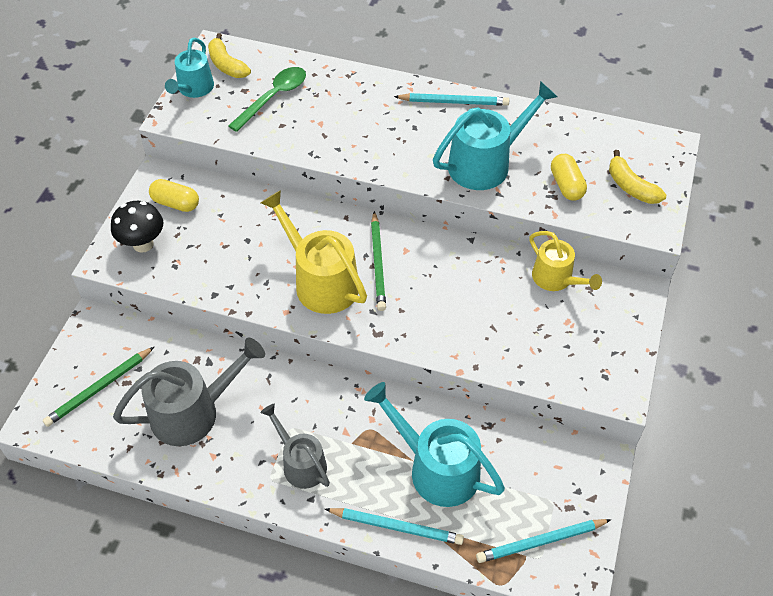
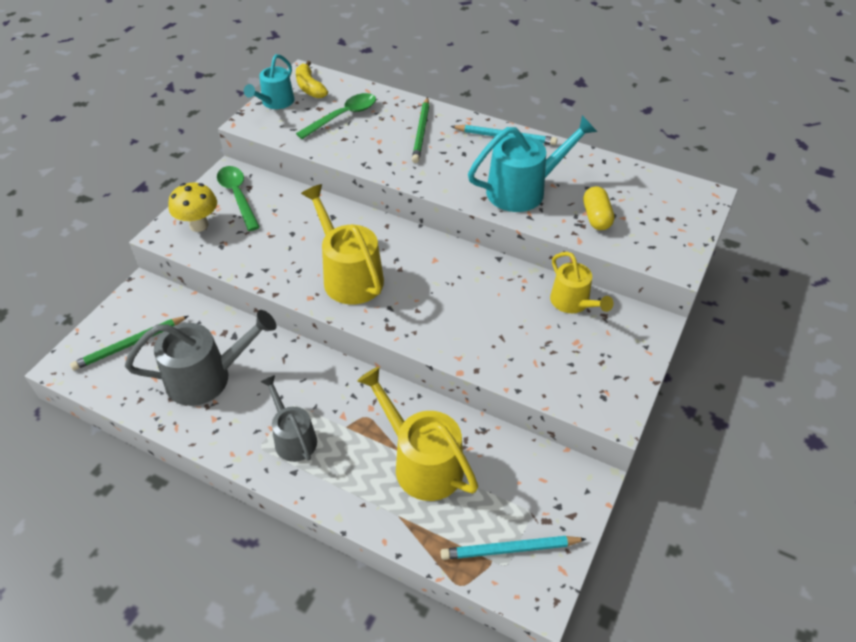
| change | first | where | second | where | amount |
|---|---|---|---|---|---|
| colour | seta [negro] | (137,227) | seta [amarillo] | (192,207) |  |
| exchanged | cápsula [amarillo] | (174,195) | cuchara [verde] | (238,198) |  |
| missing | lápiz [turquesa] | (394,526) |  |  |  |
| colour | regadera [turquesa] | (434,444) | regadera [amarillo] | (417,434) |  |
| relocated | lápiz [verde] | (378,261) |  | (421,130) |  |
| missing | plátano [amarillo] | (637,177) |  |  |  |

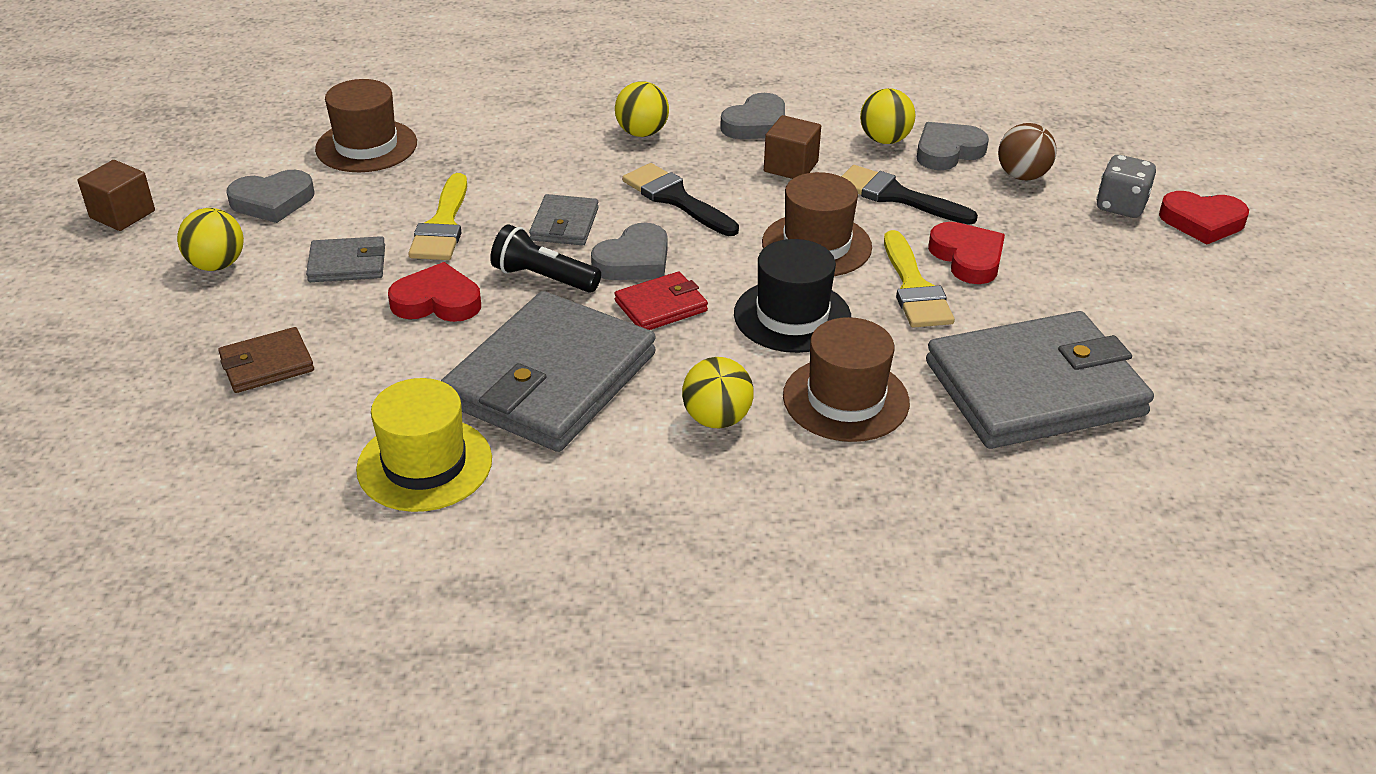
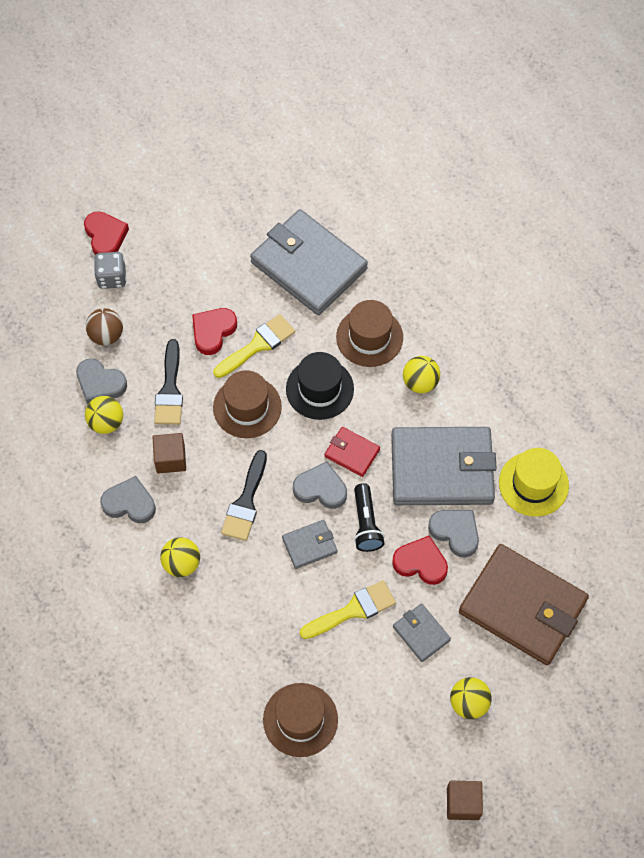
| change | first | where | second | where | amount |
|---|---|---|---|---|---|
| size | cartera [marrón] | (266,360) |  | (524,604) | x2.21 |
| relocated | corazón [gris] | (270,196) |  | (453,534) |  |
| spun | corazón [rojo] | (434,292) |  | (420,560) | 135 degrees clockwise |

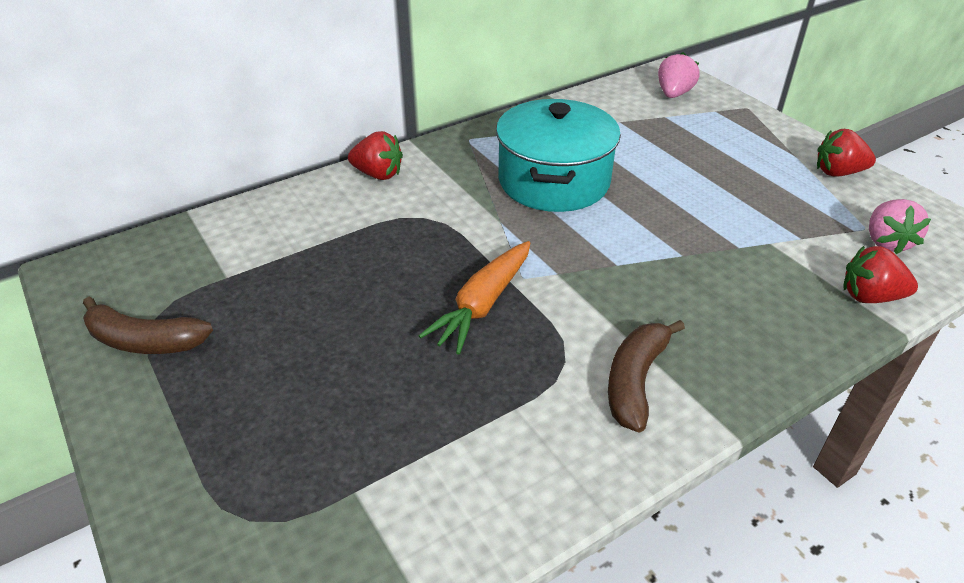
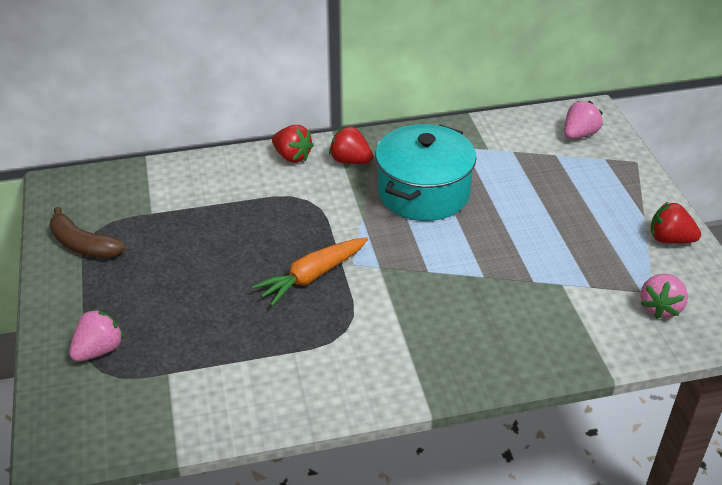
| change | first | where | second | where | amount |
|---|---|---|---|---|---|
| missing | plátano [marrón] | (646,376) |  |  |  |
| relocated | fresa [rojo] | (880,274) |  | (351,145) |  |
| appeared |  |  | fresa [rosa] | (96,335) |  |

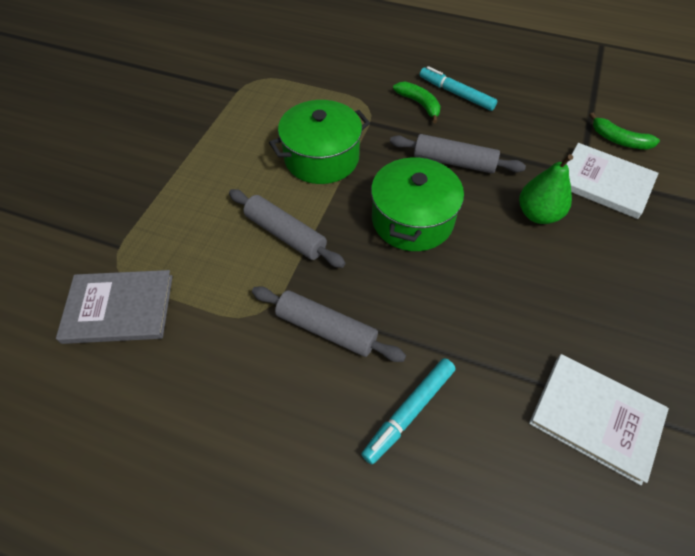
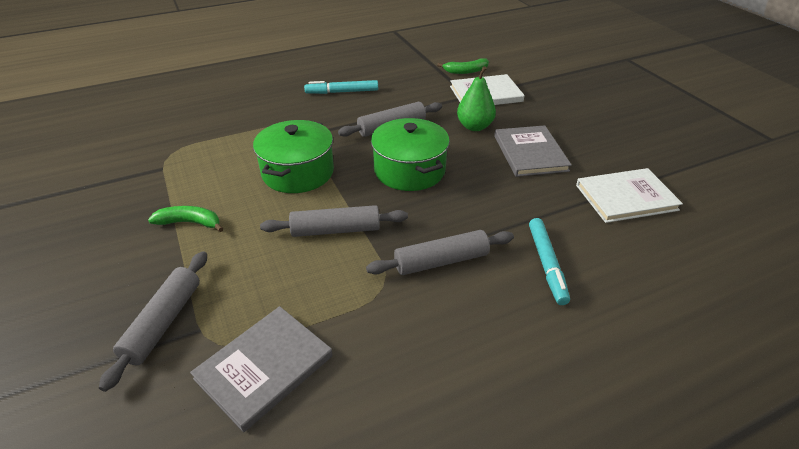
| change | first | where | second | where | amount |
|---|---|---|---|---|---|
| relocated | plátano [verde] | (417,102) |  | (185,219) |  |
| appeared |  |  | rodillo [gris] | (153,321) |  |
| appeared |  |  | libro [gris] | (533,151) |  |

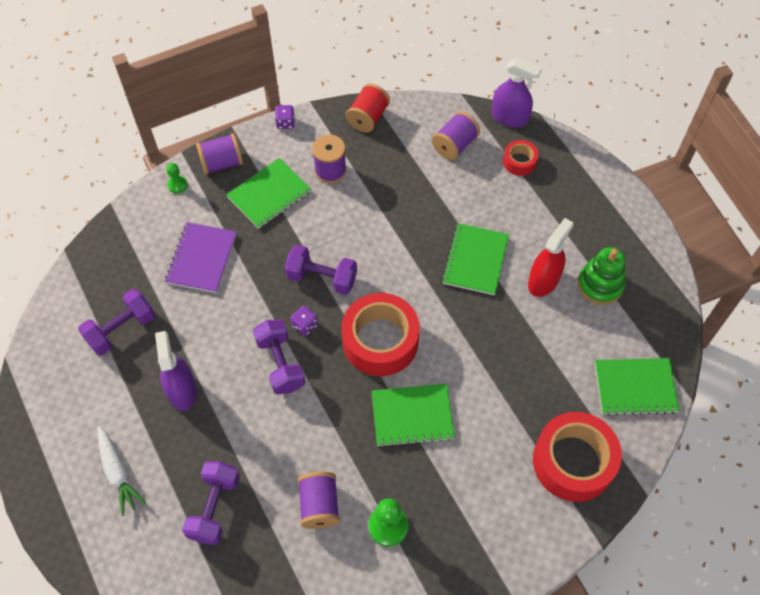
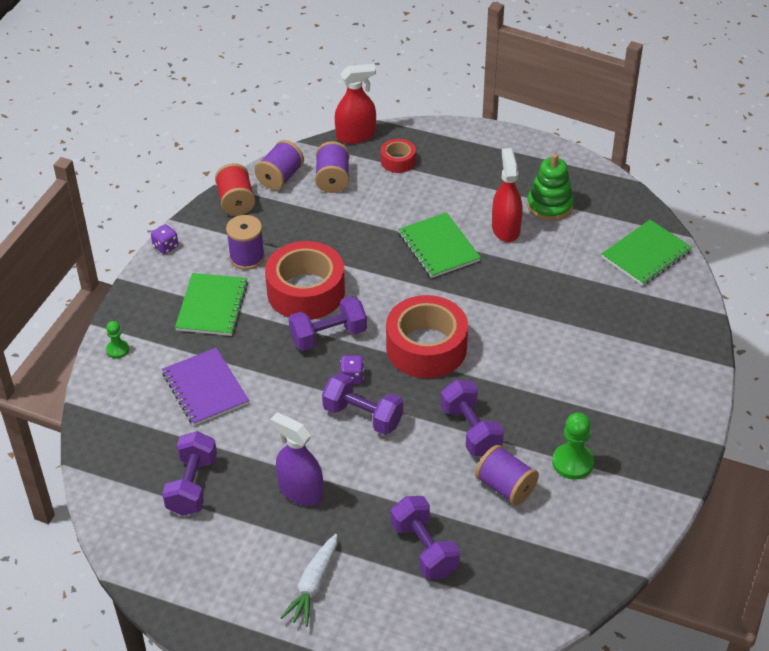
| change | first | where | second | where | amount |
|---|---|---|---|---|---|
| spun | zanahoria [blanco] | (122,471) |  | (308,580) | 90 degrees clockwise |
| relocated | carrete [morado] | (219,154) |  | (279,165) |  |
| missing | cuaderno [verde] | (413,415) |  |  |  |
| colour | pulverizador [morado] | (516,92) | pulverizador [rojo] | (355,104) |  |
| relocated | cinta adhesiva [rojo] | (577,457) |  | (305,280) |  |
| appeared |  |  | mancuerna [morado] | (472,418) |  |

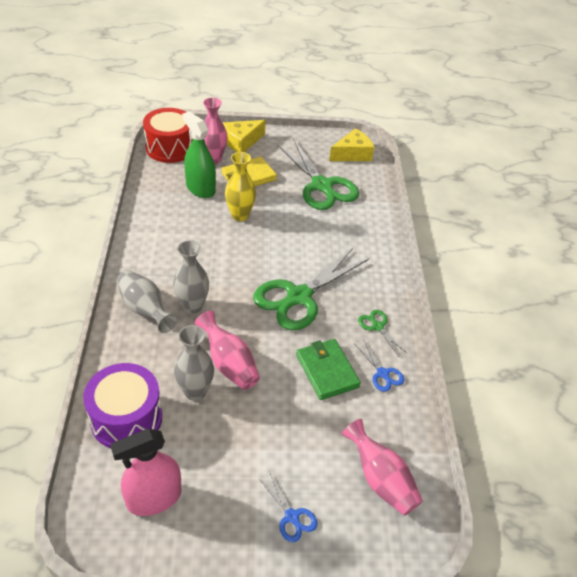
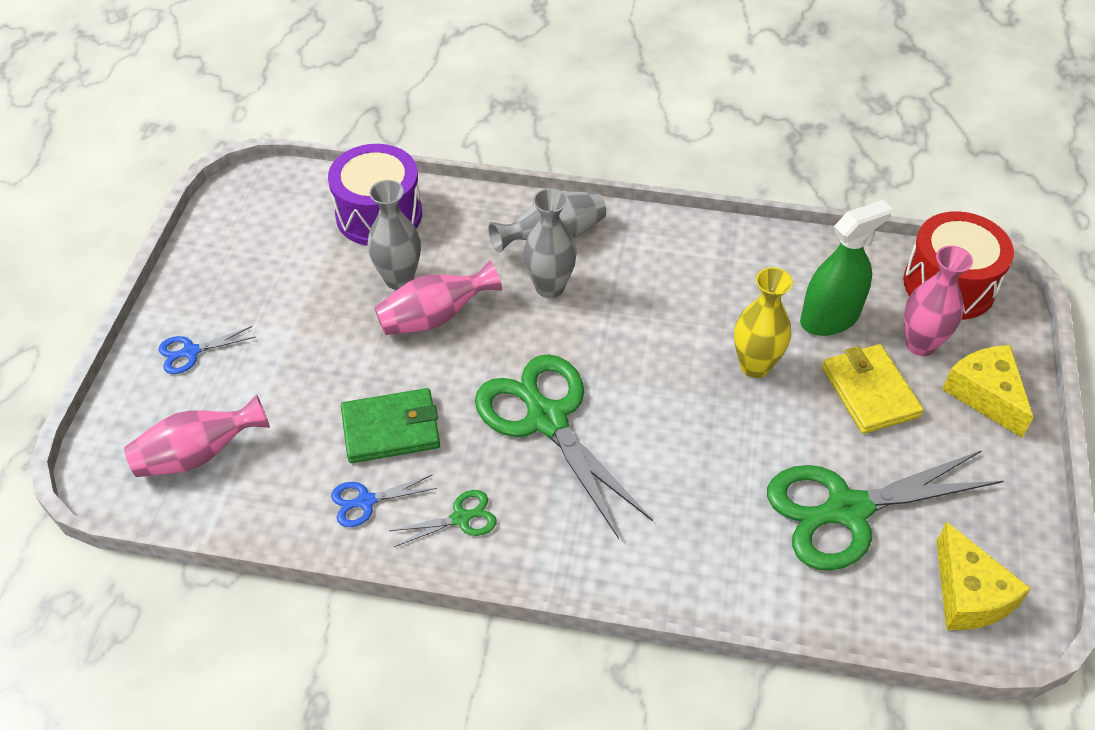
| change | first | where | second | where | amount |
|---|---|---|---|---|---|
| missing | pulverizador [rosa] | (145,472) |  |  |  |

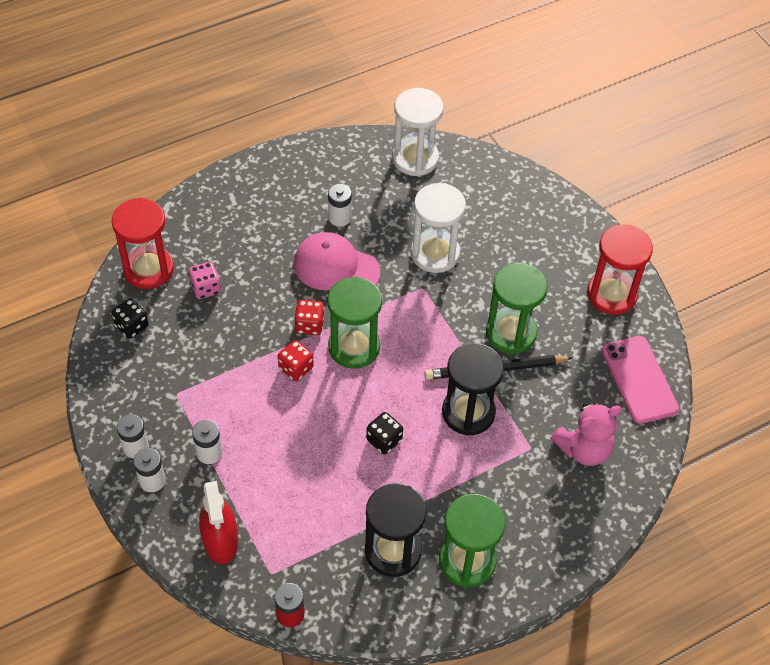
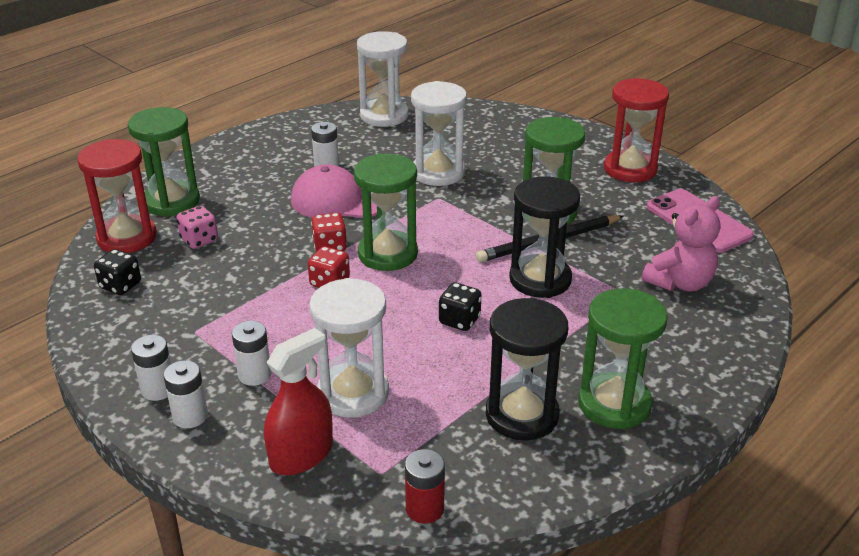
| change | first | where | second | where | amount |
|---|---|---|---|---|---|
| spun | pulverizador [rojo] | (218,522) |  | (298,401) | 105 degrees counterclockwise |
| appeared |  |  | reloj de arena [verde] | (164,162) |  |
| appeared |  |  | reloj de arena [blanco] | (349,348) |  |

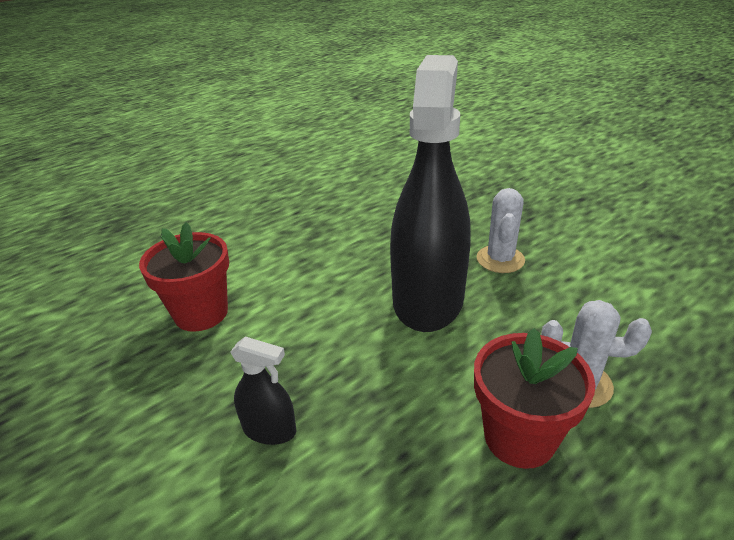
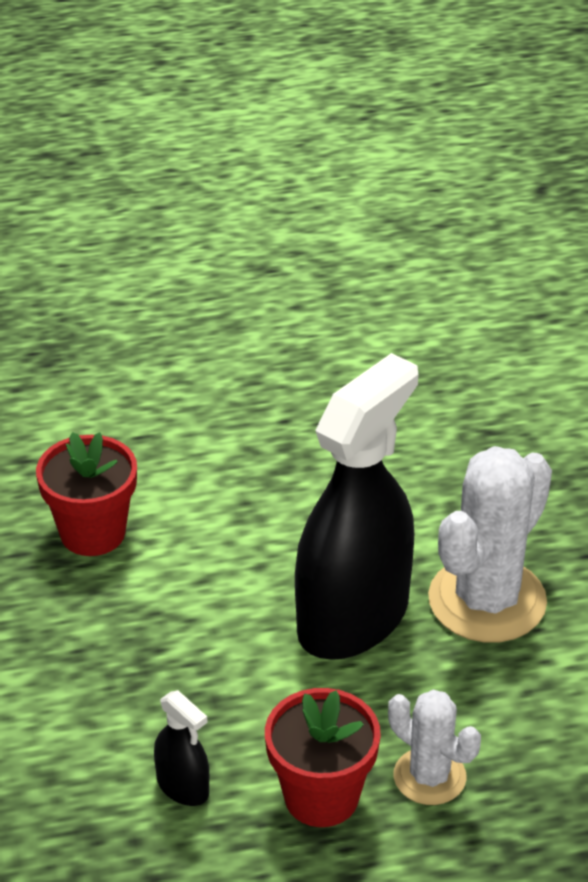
| change | first | where | second | where | amount |
|---|---|---|---|---|---|
| relocated | pulverizador [negro] | (263,390) |  | (181,748) |  |
| size | cactus [blanco] | (500,230) |  | (490,544) | x1.77 |

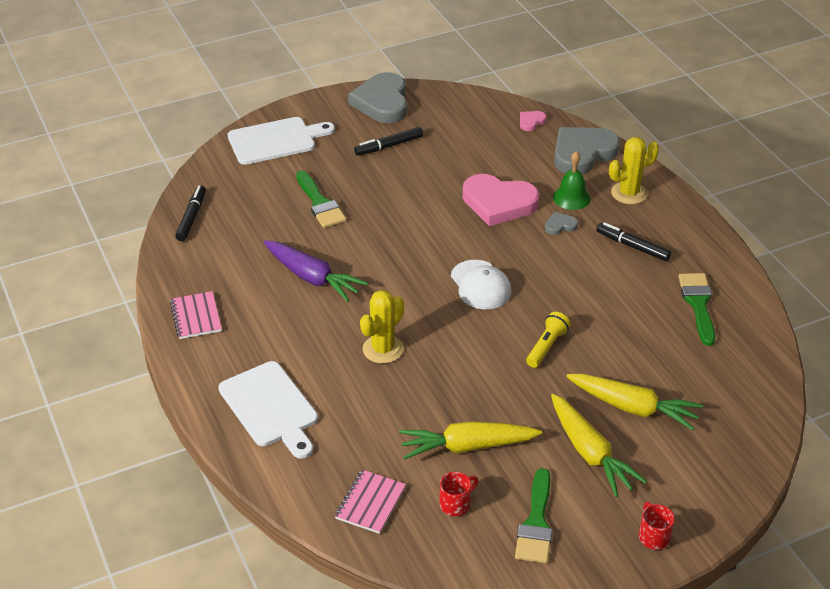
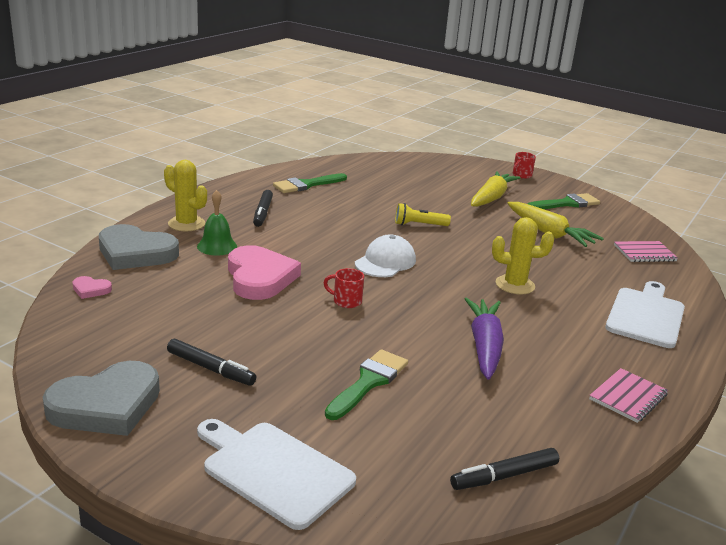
| change | first | where | second | where | amount |
|---|---|---|---|---|---|
| relocated | taza [rojo] | (458,494) |  | (343,288) |  |
| missing | corazón [gris] | (561,223) |  |  |  |
| missing | zanahoria [amarillo] | (634,402) |  |  |  |

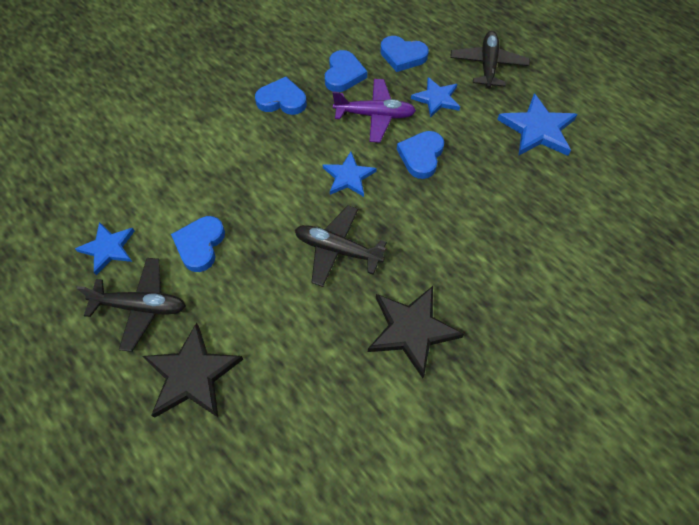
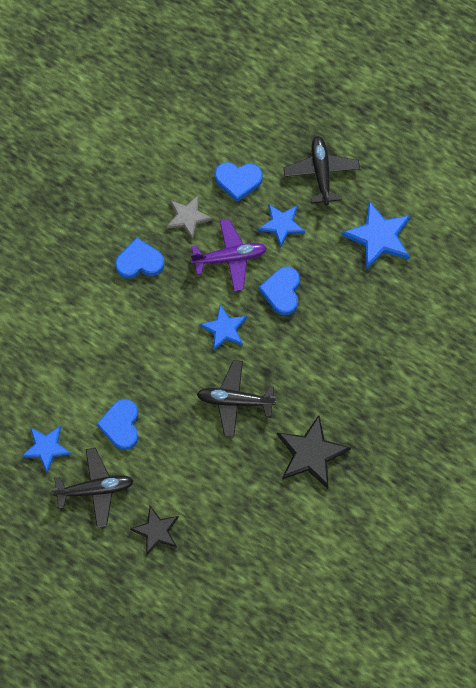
| change | first | where | second | where | amount |
|---|---|---|---|---|---|
| size | estrella [negro] | (193,370) |  | (154,530) | x0.66 |
| exchanged | corazón [azul] | (346,71) | estrella [gris] | (189,218) |  |

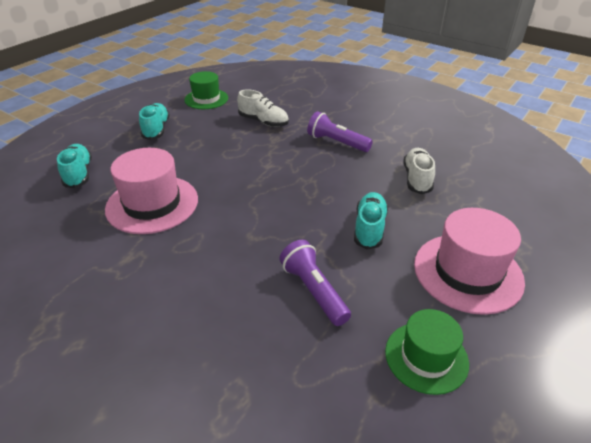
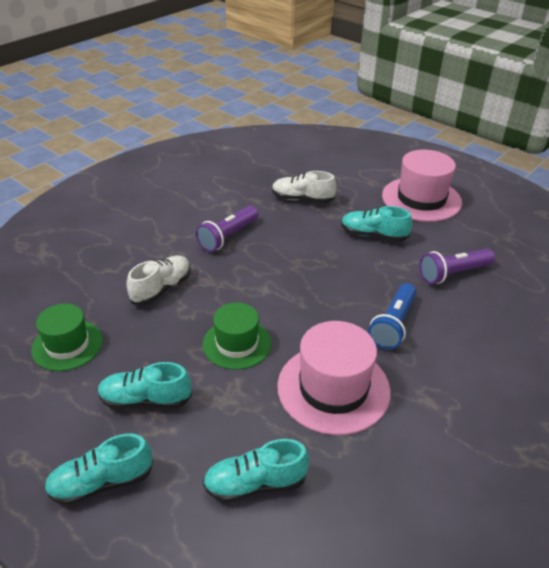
| change | first | where | second | where | amount |
|---|---|---|---|---|---|
| relocated | sombrero [verde] | (427,352) |  | (237,336) |  |
| appeared |  |  | zapato [turquesa] | (98,470) |  |
| appeared |  |  | lámpara de mano [azul] | (392,316) |  |

